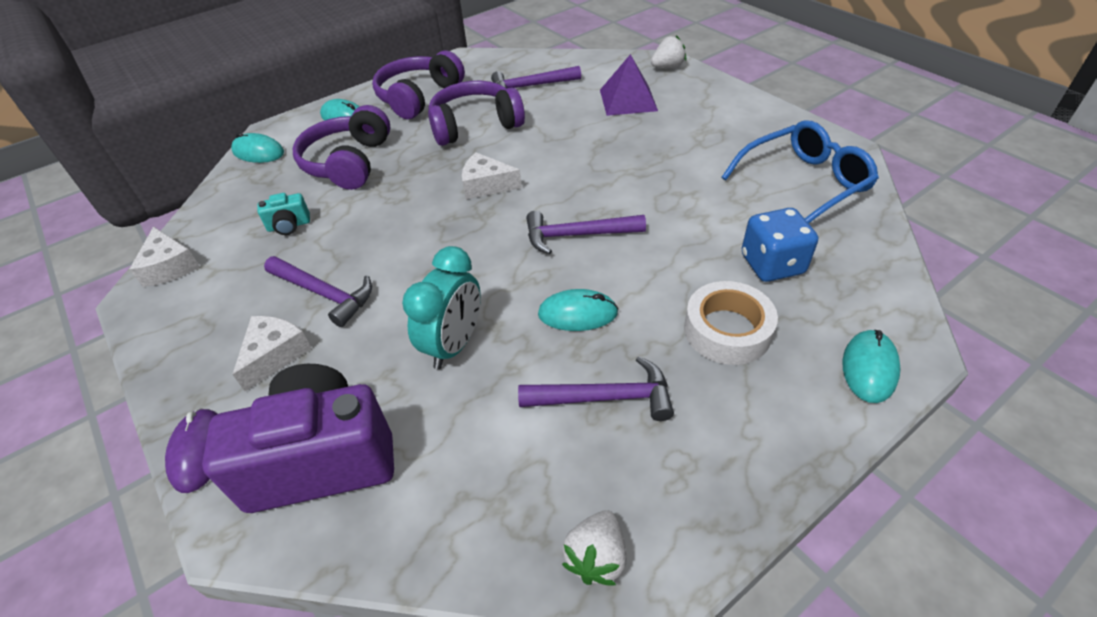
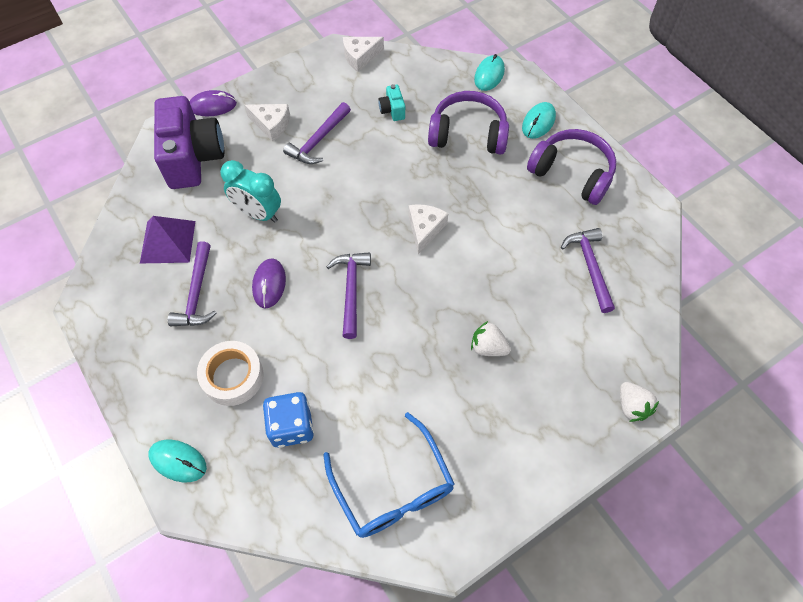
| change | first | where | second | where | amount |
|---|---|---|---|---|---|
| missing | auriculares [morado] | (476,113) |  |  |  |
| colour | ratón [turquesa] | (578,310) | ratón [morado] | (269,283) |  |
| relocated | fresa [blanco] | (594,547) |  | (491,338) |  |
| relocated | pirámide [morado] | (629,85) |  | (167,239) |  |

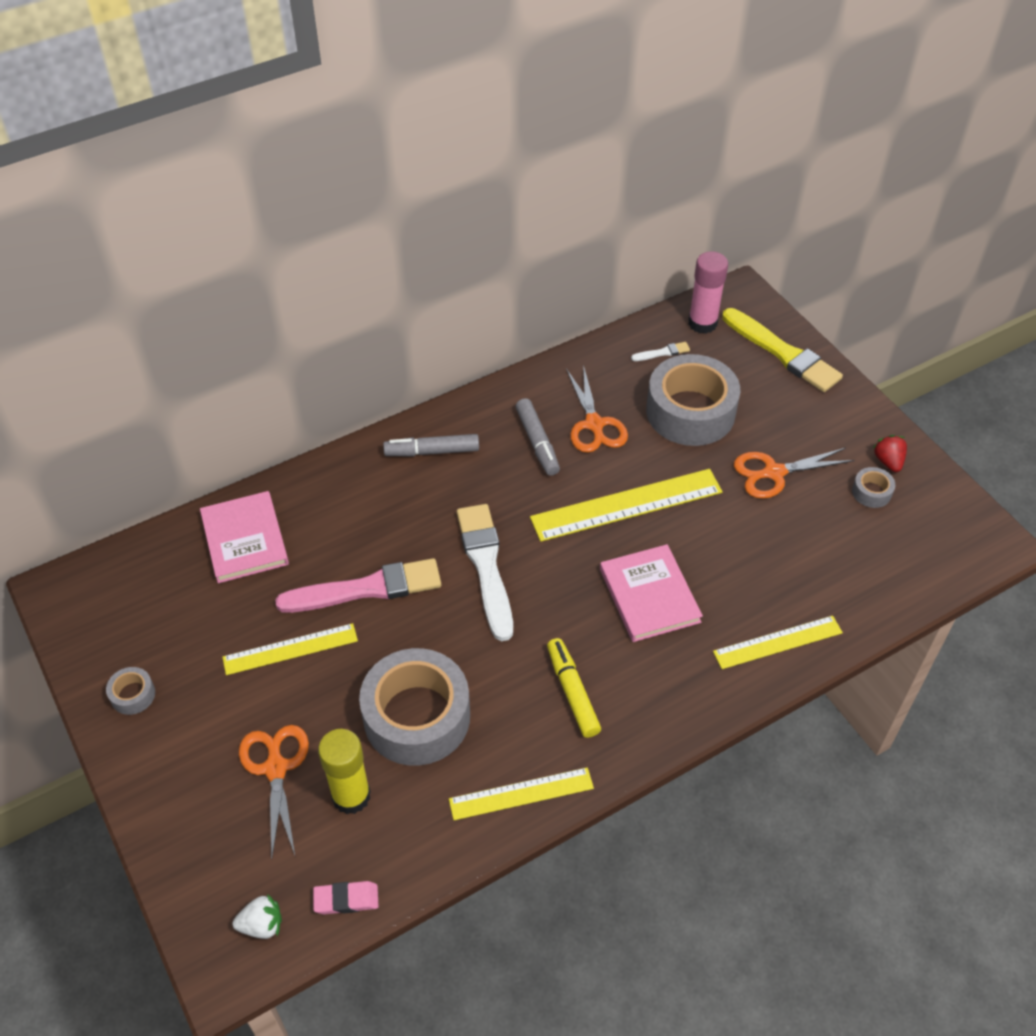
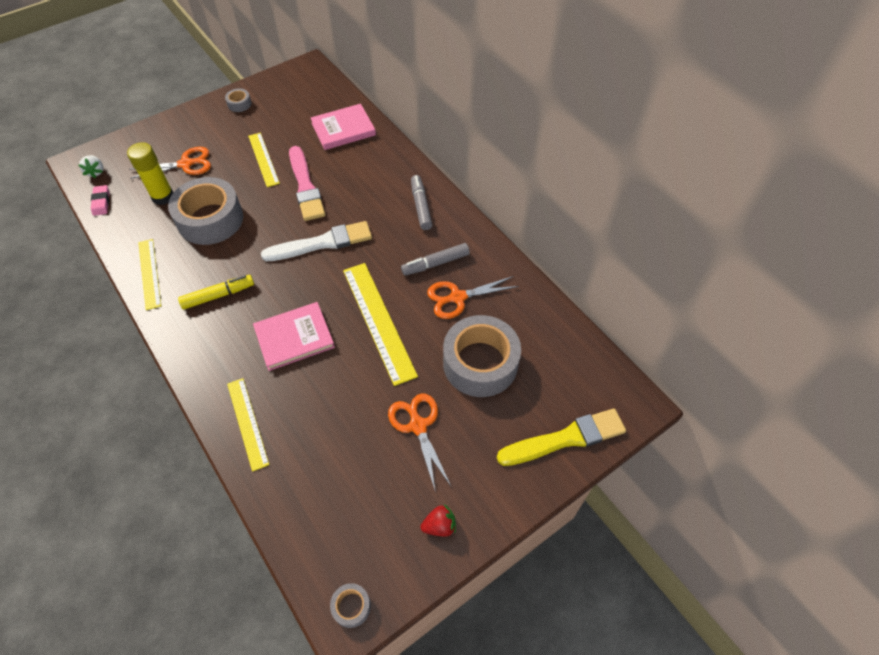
| change | first | where | second | where | amount |
|---|---|---|---|---|---|
| missing | pincel [blanco] | (660,351) |  |  |  |
| missing | barra de pegamento [rosa] | (708,292) |  |  |  |
| spun | pincel [amarillo] | (782,350) |  | (561,437) | 150 degrees counterclockwise |
| relocated | cinta adhesiva [gris] | (873,487) |  | (350,605) |  |

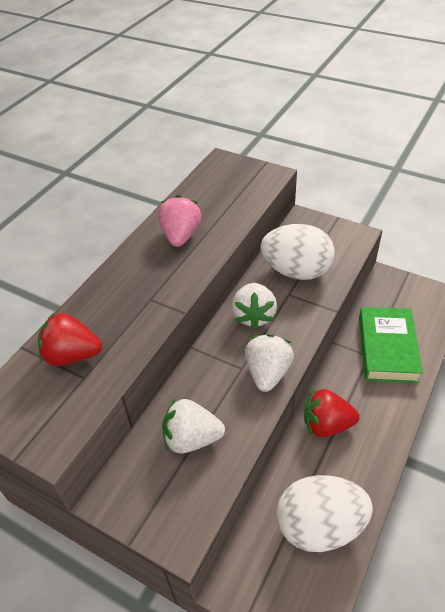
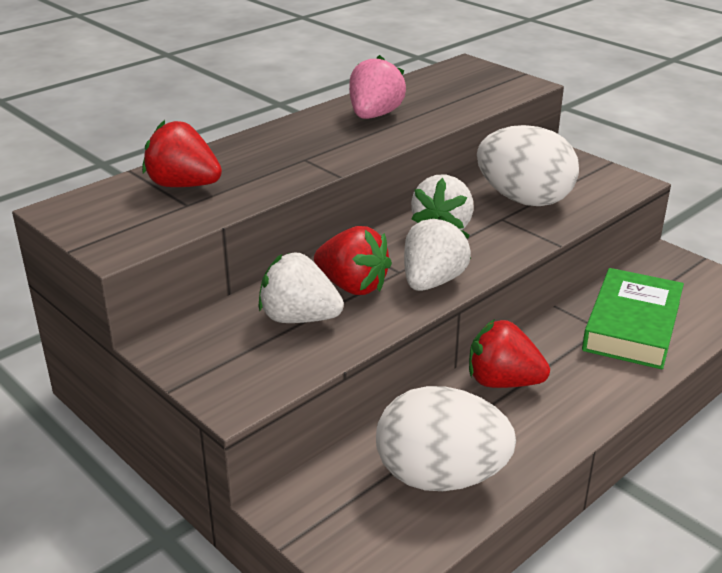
| change | first | where | second | where | amount |
|---|---|---|---|---|---|
| appeared |  |  | fresa [rojo] | (353,260) |  |

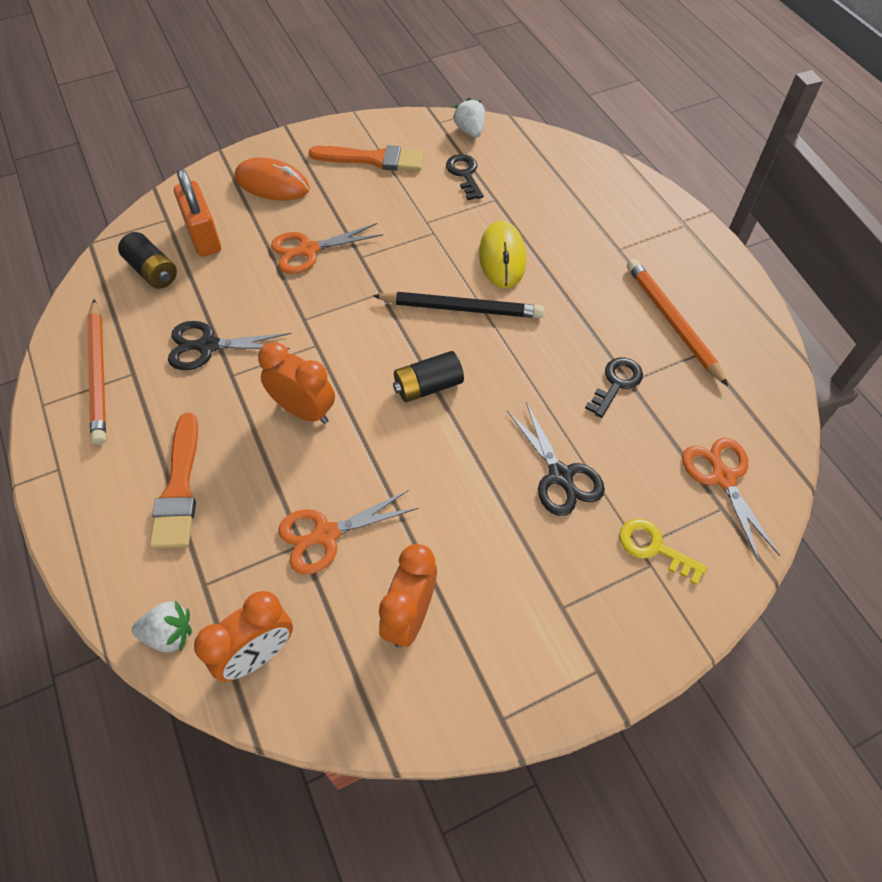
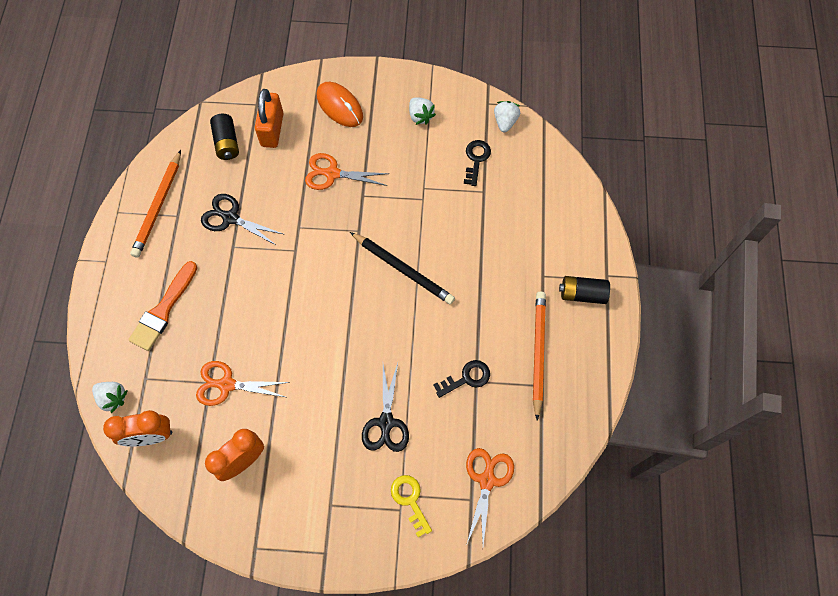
| change | first | where | second | where | amount |
|---|---|---|---|---|---|
| missing | despertador [naranja] | (296,383) |  |  |  |
| exchanged | pincel [naranja] | (366,158) | fresa [blanco] | (422,111) |  |
| relocated | pila [negro] | (428,377) |  | (584,290) |  |
| missing | ratón [amarillo] | (502,254) |  |  |  |

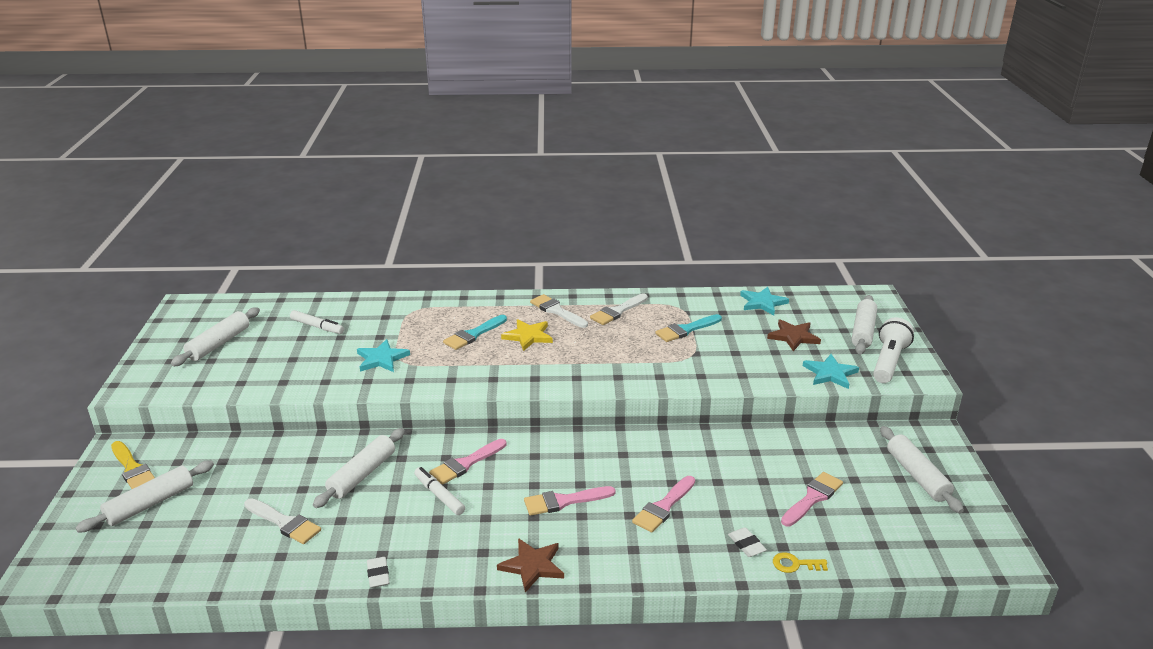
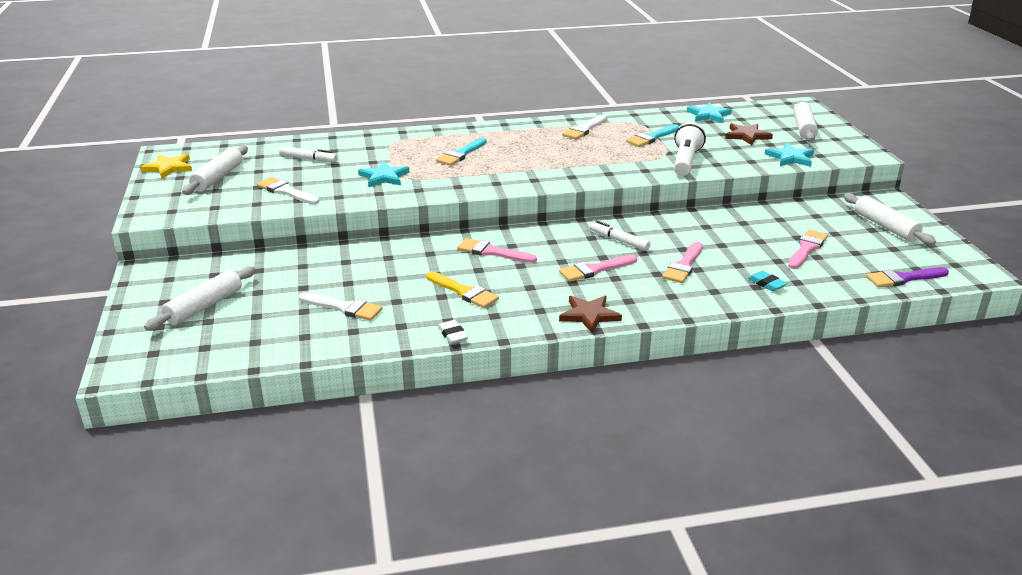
| change | first | where | second | where | amount |
|---|---|---|---|---|---|
| relocated | pincel [amarillo] | (133,465) |  | (462,289) |  |
| missing | rodillo [blanco] | (359,468) |  |  |  |
| relocated | rotulador [blanco] | (439,491) |  | (620,235) |  |
| spun | pincel [rosa] | (467,462) |  | (497,250) | 75 degrees clockwise |
| relocated | estrella [amarillo] | (527,335) |  | (166,166) |  |
| relocated | pincel [blanco] | (559,311) |  | (288,190) |  |
| colour | goma de borrar [blanco] | (747,542) | goma de borrar [turquesa] | (767,281) |  |
| missing | llave [amarillo] | (800,562) |  |  |  |
| relocated | lámpara de mano [blanco] | (893,350) |  | (690,149) |  |
| appeared |  |  | pincel [morado] | (907,277) |  |

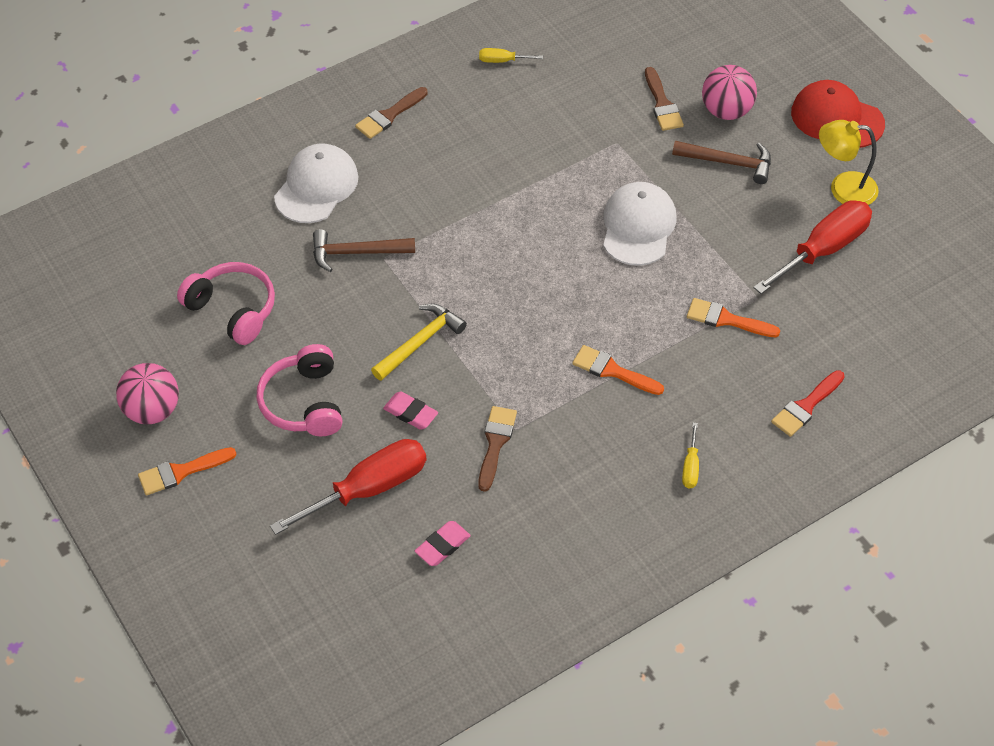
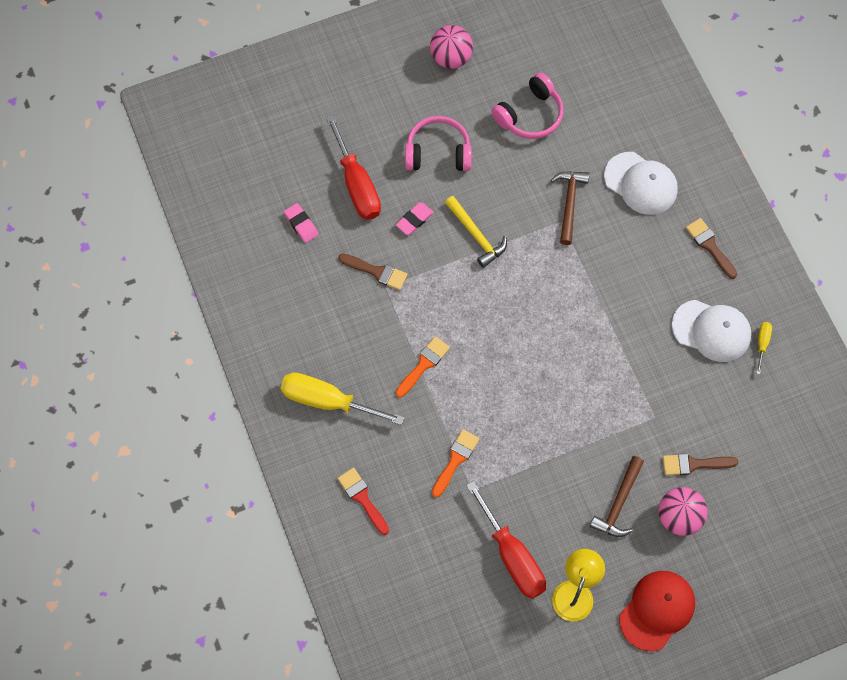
| change | first | where | second | where | amount |
|---|---|---|---|---|---|
| missing | pincel [naranja] | (187,471) |  |  |  |
| relocated | gorra [blanco] | (639,224) |  | (711,331) |  |
| size | destornillador [amarillo] | (690,455) |  | (342,398) | x2.24 |

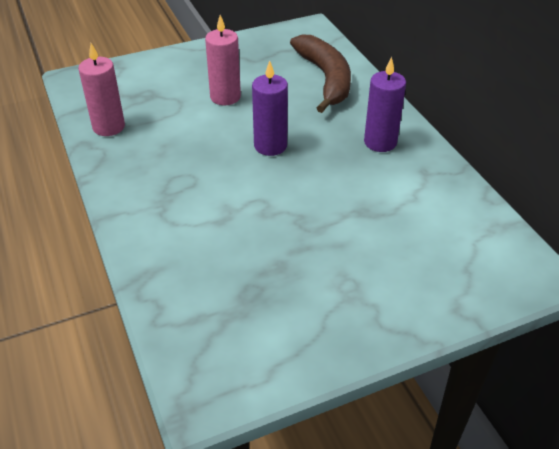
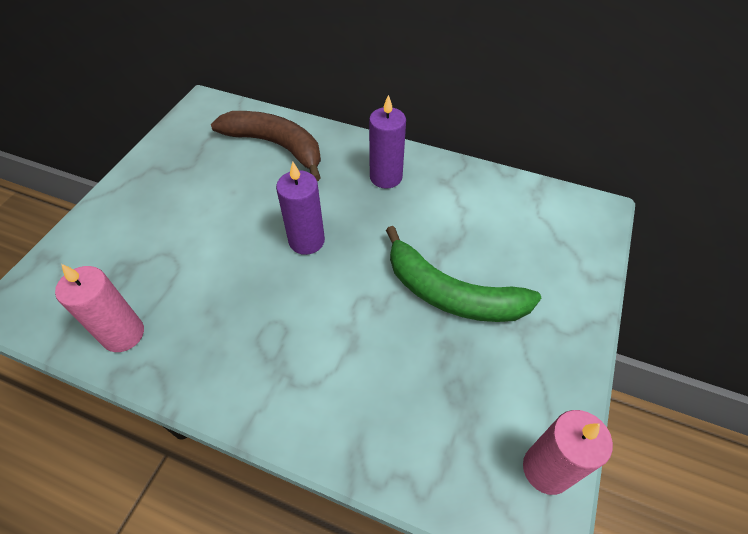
| change | first | where | second | where | amount |
|---|---|---|---|---|---|
| relocated | vela [rosa] | (223,60) |  | (568,452) |  |
| appeared |  |  | plátano [verde] | (463,274) |  |

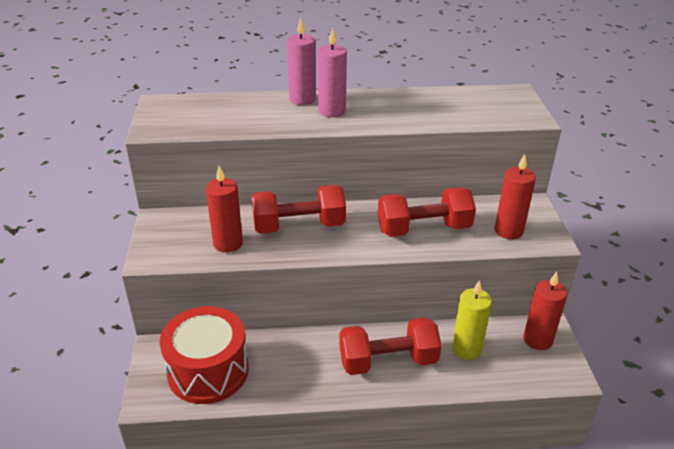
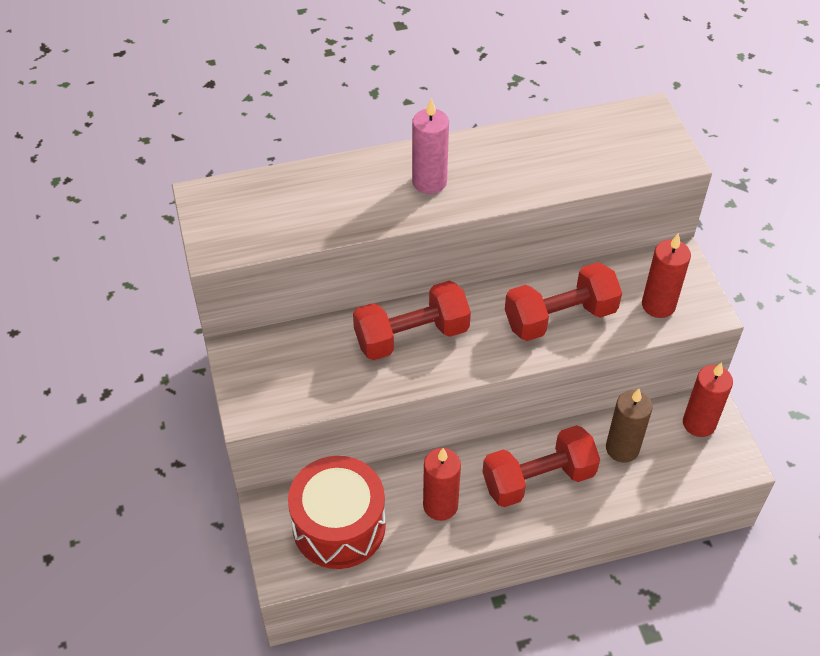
| change | first | where | second | where | amount |
|---|---|---|---|---|---|
| relocated | vela [rojo] | (224,209) |  | (442,484) |  |
| missing | vela [rosa] | (301,61) |  |  |  |
| colour | vela [amarillo] | (472,320) | vela [marrón] | (629,425) |  |

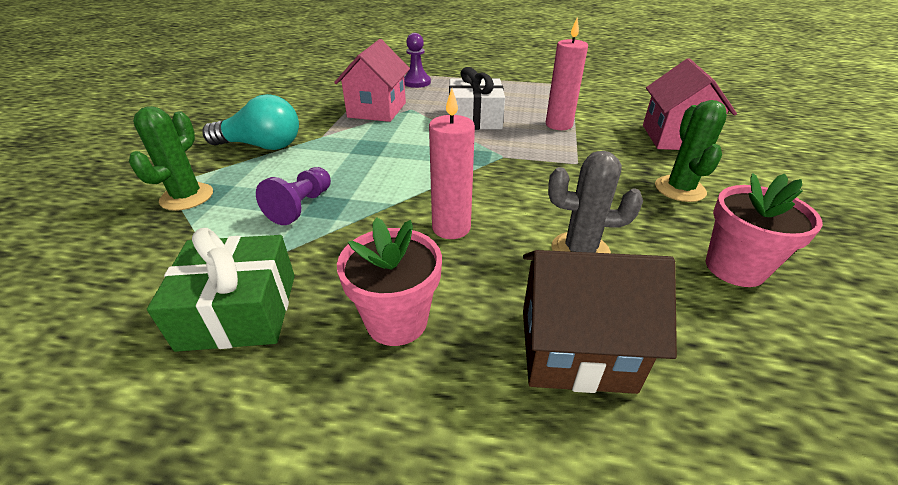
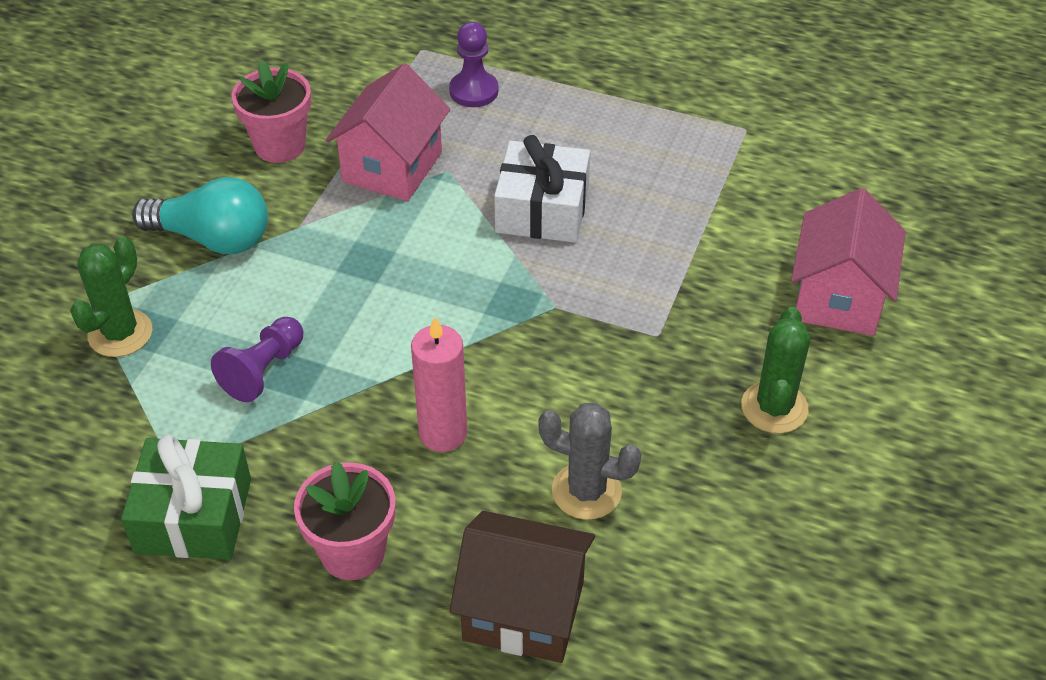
| change | first | where | second | where | amount |
|---|---|---|---|---|---|
| missing | vela [rosa] | (567,74) |  |  |  |
| relocated | maceta [rosa] | (764,230) |  | (271,111) |  |

